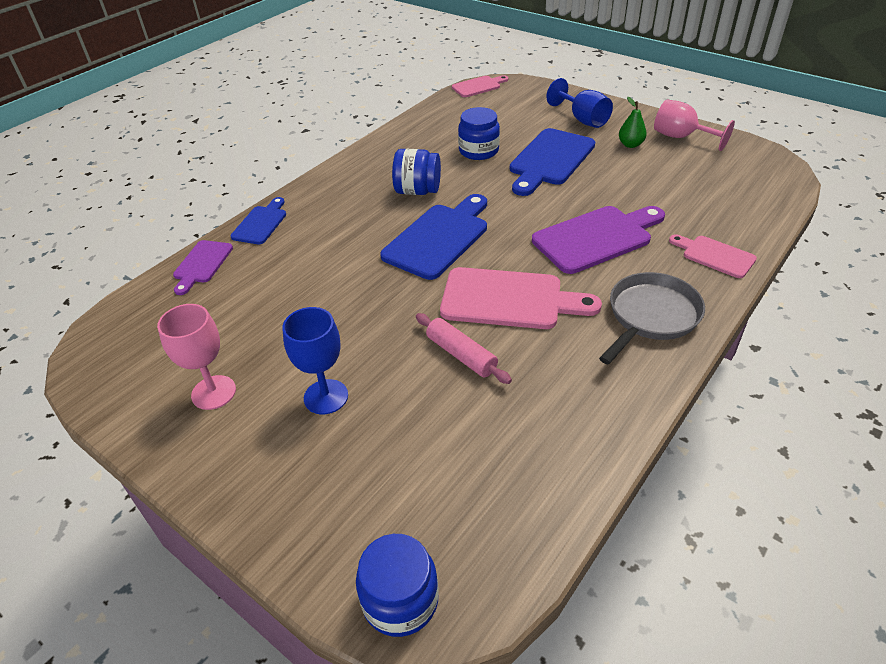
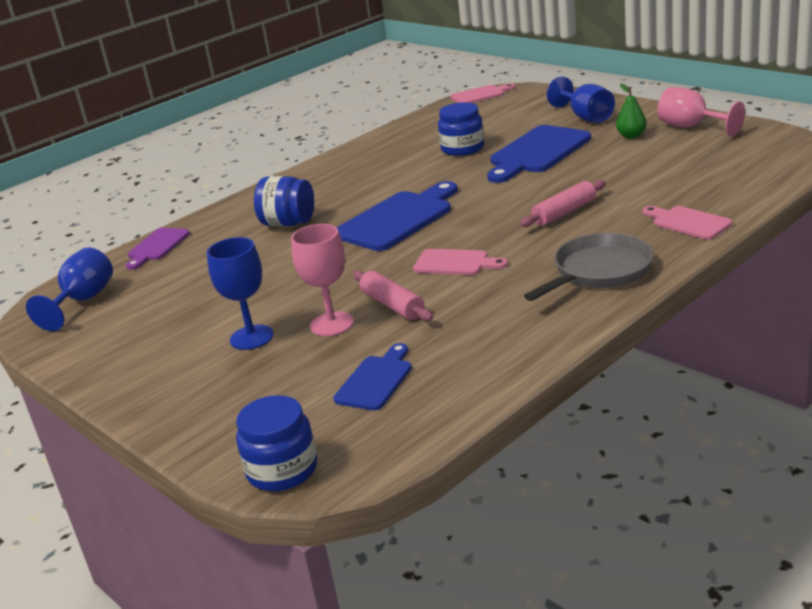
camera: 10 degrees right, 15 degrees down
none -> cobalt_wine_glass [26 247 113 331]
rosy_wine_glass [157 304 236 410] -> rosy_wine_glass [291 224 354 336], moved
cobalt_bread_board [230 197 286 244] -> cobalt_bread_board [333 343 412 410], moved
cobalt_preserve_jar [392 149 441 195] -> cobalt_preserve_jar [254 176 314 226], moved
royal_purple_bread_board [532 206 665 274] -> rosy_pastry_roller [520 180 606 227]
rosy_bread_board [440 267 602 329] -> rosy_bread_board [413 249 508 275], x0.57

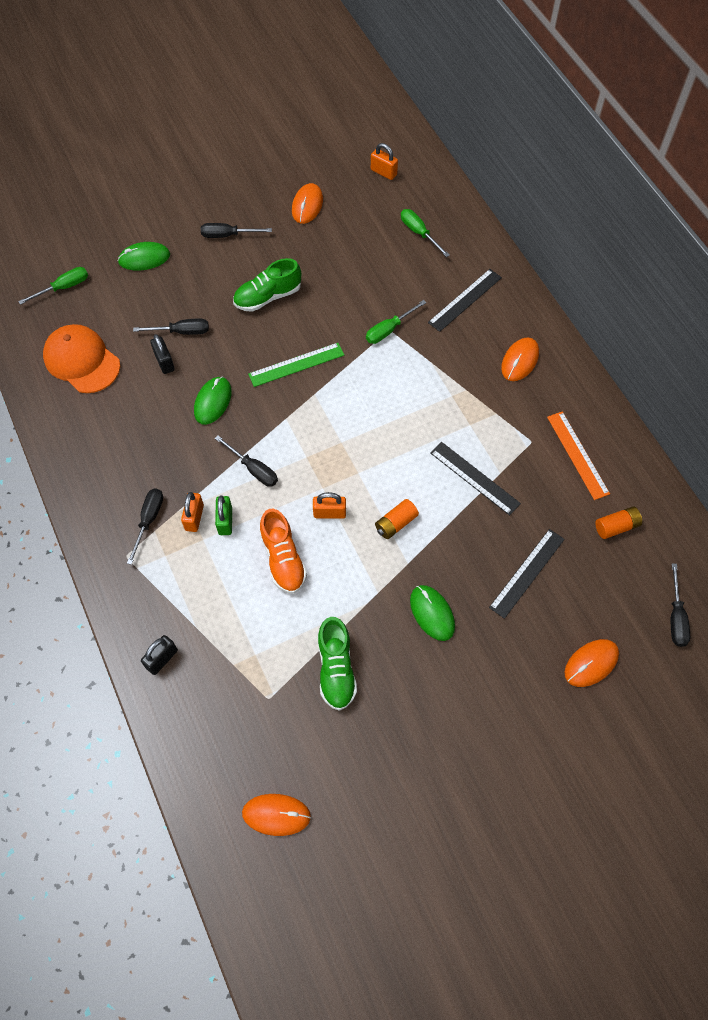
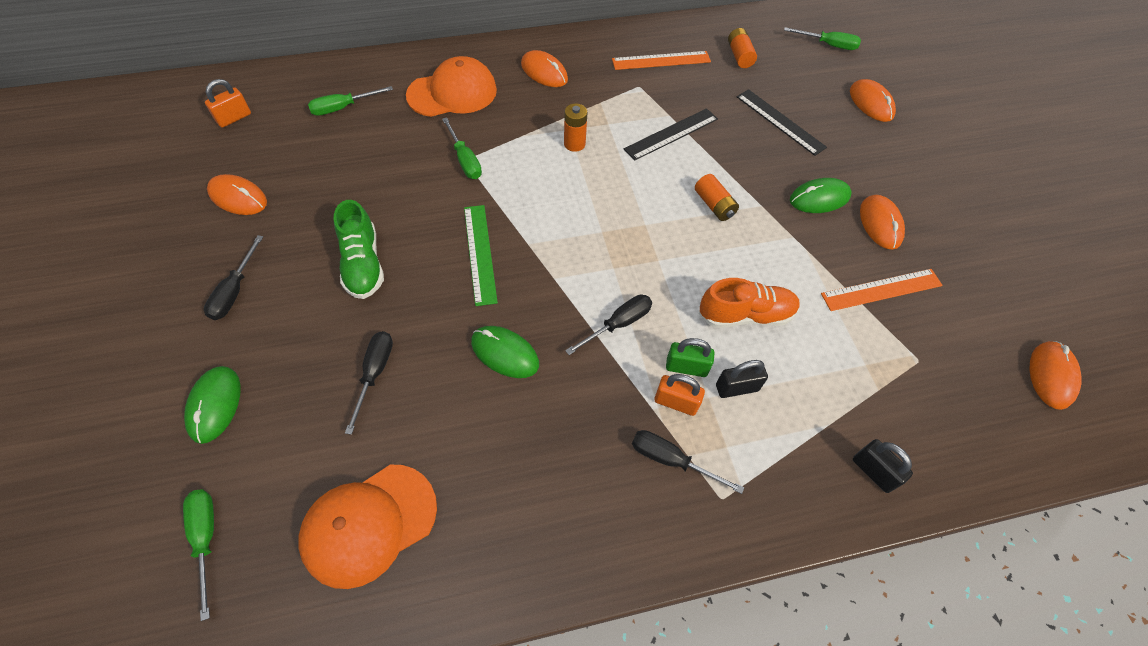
camera: 80 degrees left, 5 degrees down
bright_orange_lock [313 492 346 519] -> none
none -> bright_orange_battery [564 103 588 152]
none -> bright_orange_computer_mouse [860 195 905 250]
jet-black_lock [150 334 175 374] -> jet-black_lock [716 360 768 398], moved
leaf-green_shoe [318 617 357 711] -> bright_orange_ruler [821 269 943 311]
jet-black_ruler [428 269 502 332] -> bright_orange_peaked_cap [406 56 497 117]
jet-black_hand_screwdriver [671 563 690 647] -> leaf-green_hand_screwdriver [784 27 861 50]

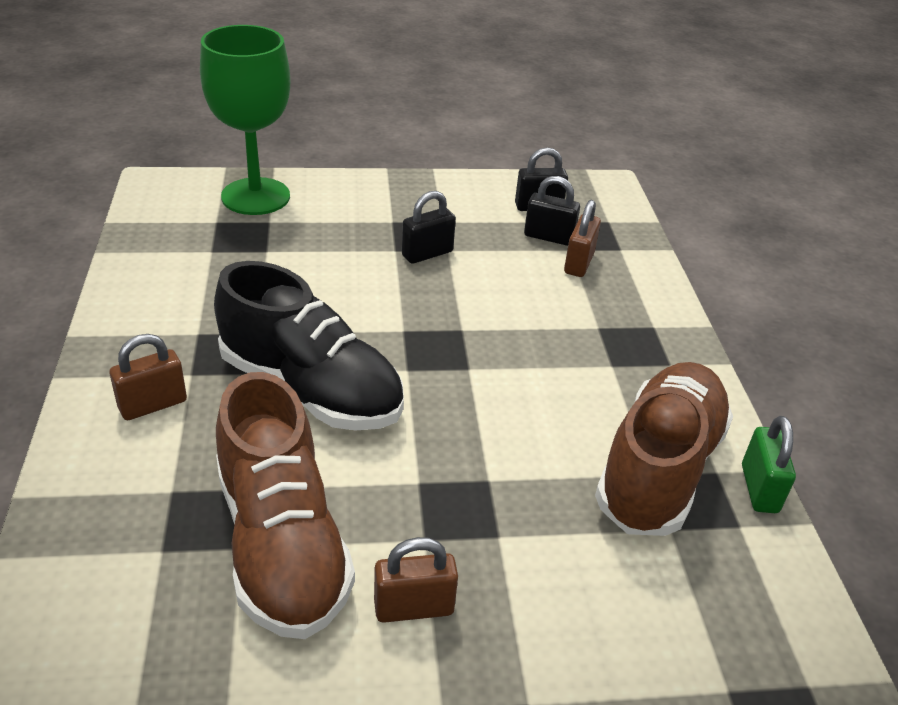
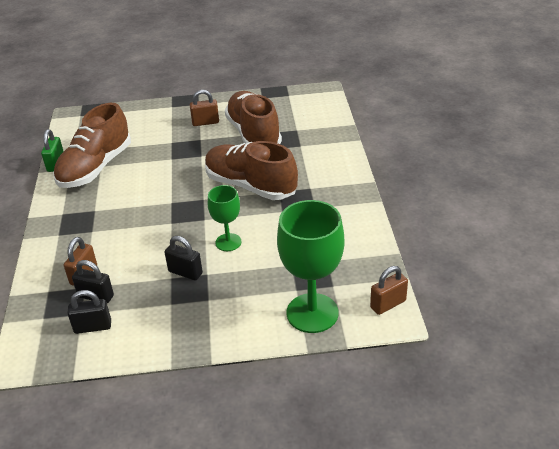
camera: 175 degrees left, 0 degrees up
none -> leaf-green_wine_glass [208 185 241 251]
russet_lock [109 334 187 420] -> russet_lock [370 266 408 315], moved
jet-black_shoe [214 261 404 431] -> russet_shoe [205 141 298 200]
jet-black_lock [402 191 456 264] -> jet-black_lock [165 236 203 281], 60 degrees clockwise

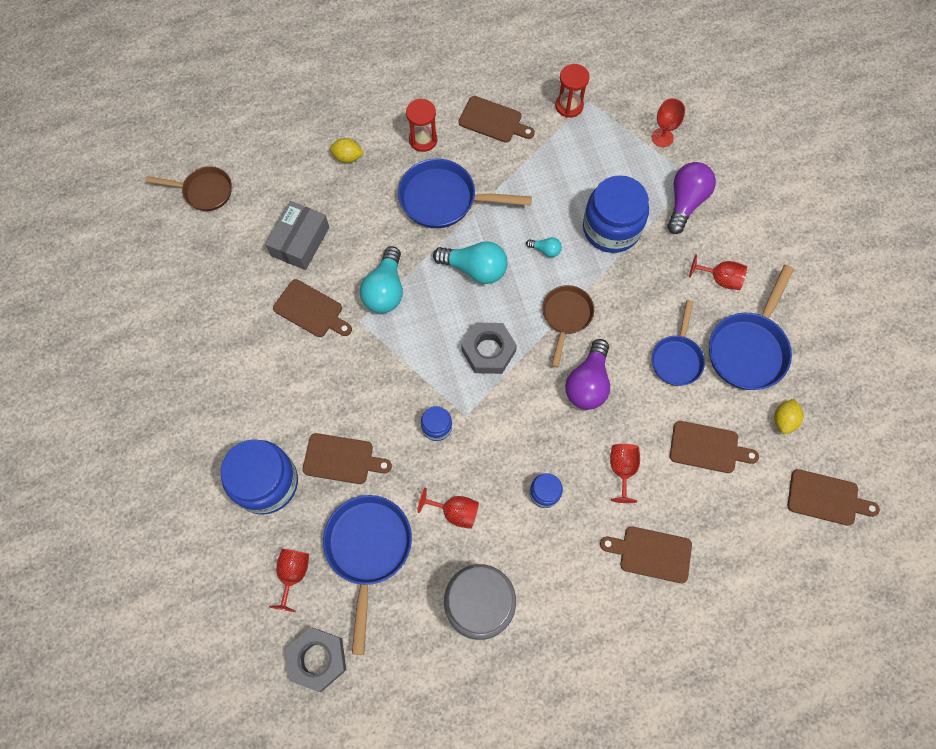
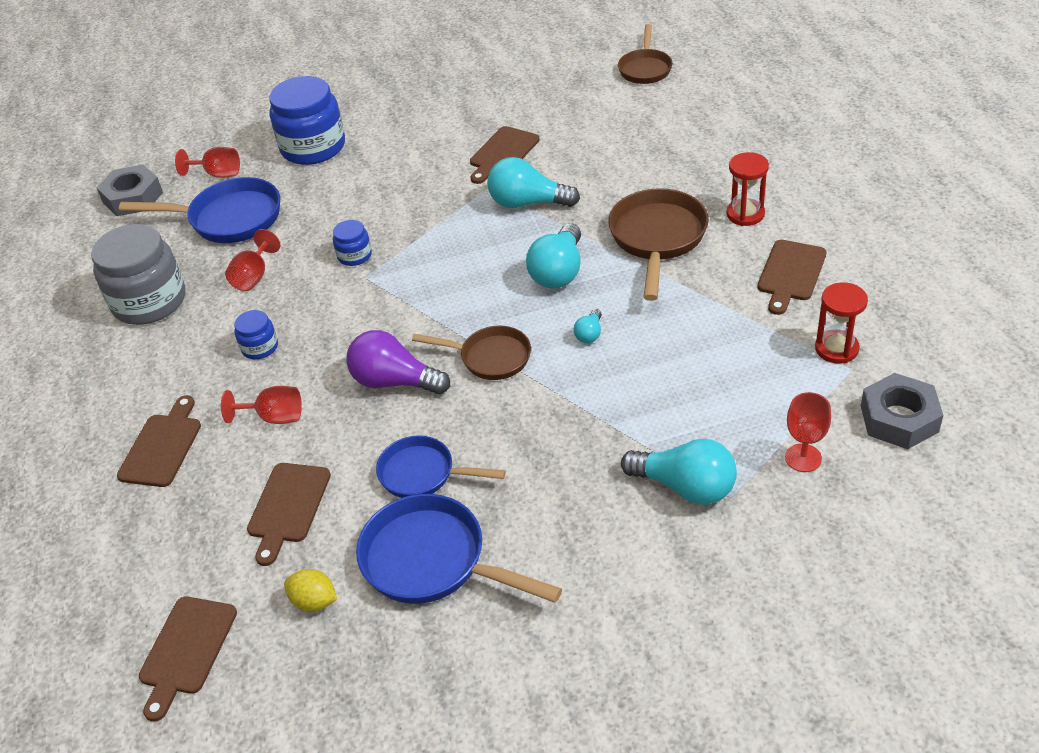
camera: 95 degrees right, 25 degrees down
grey_parcel [265 201 329 270] -> none
russet_bread_board [302 433 392 484] -> none
bright_yellow_toy_lemon [330 138 364 163] -> none
cobalt_preserve_jar [583 175 649 253] -> none
red_wine_glass [689 254 747 290] -> none
grey_hex_nut [461 323 517 374] -> grey_hex_nut [861 373 943 449], moved
cobalt_frying_pan [398 159 532 228] -> russet_frying_pan [608 188 709 301]
royal_purple_lightbulb [667 162 716 234] -> turquoise_lightbulb [621 439 737 505]

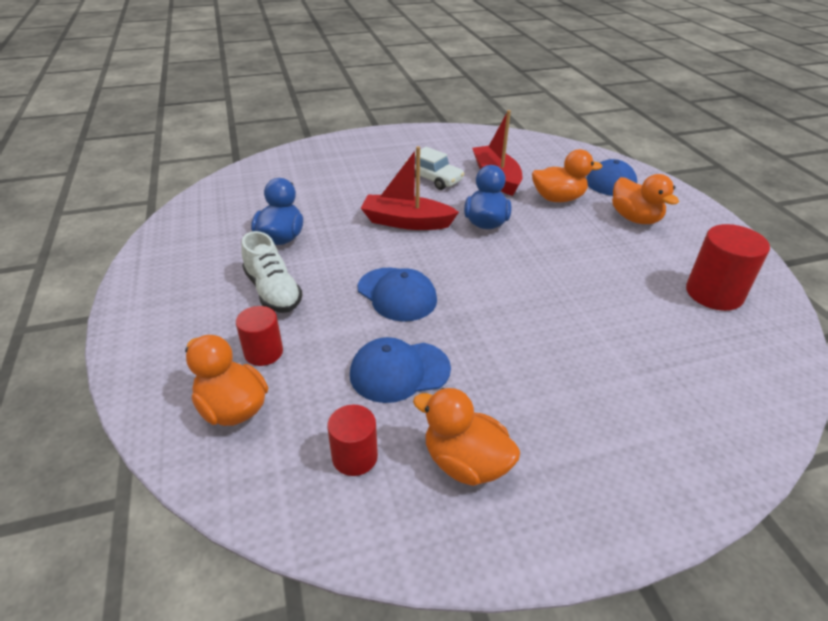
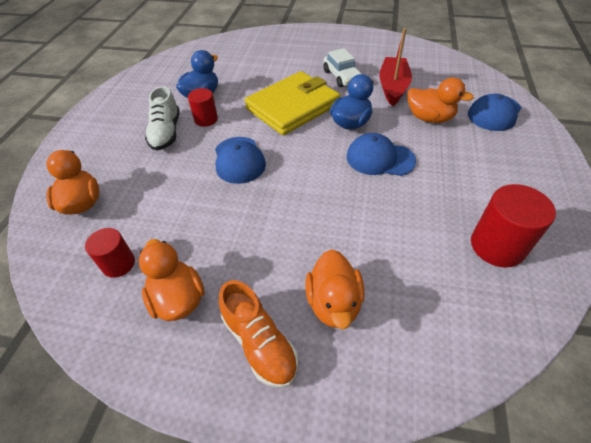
camera: 30 degrees right, 10 degrees up
none -> bright_orange_shoe [219 280 298 388]
red_cylinder_shape [236 306 283 366] -> red_cylinder_shape [188 88 218 127], moved
cobalt_peaked_cap [350 337 451 403] -> cobalt_peaked_cap [347 133 416 176], moved
bright_orange_toy_duck [612 174 679 224] -> bright_orange_toy_duck [305 249 365 329], moved
red_boat [361 146 459 230] -> bright_yellow_card_wallet [245 71 340 135]

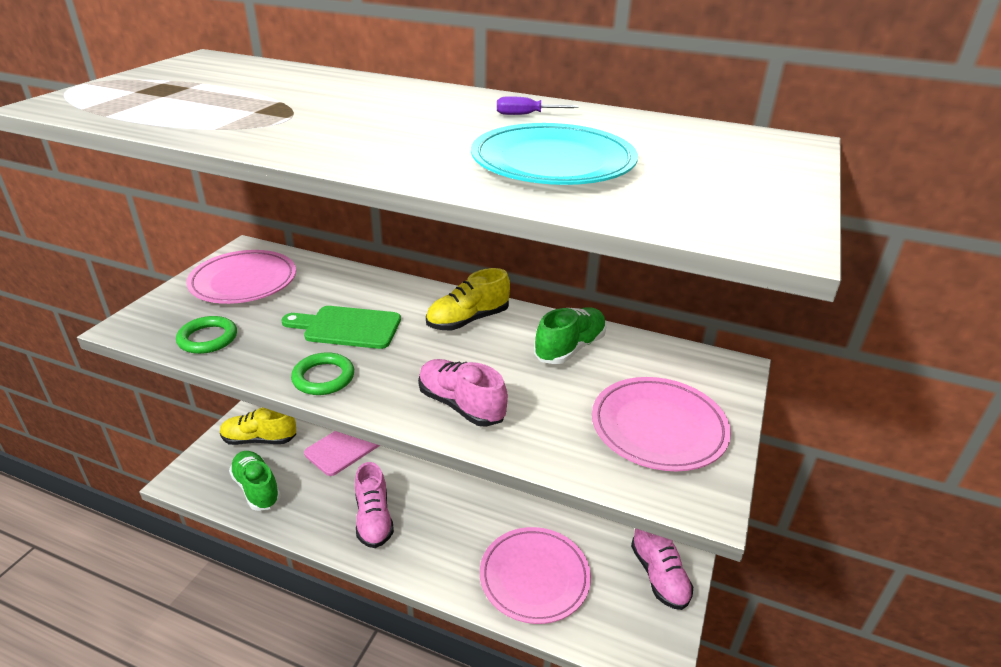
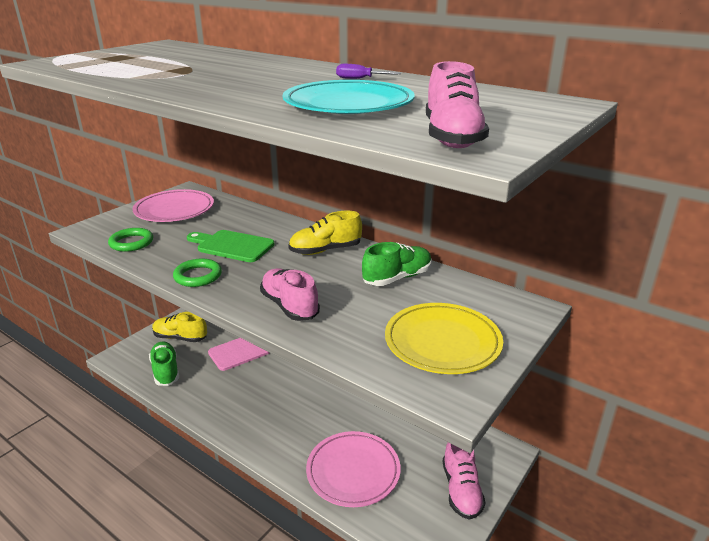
camera: 15 degrees right, 5 degrees down
rosy_shoe [355 462 394 548] -> rosy_shoe [426 61 489 148], moved
rosy_flat_dish [592 377 731 471] -> bright_yellow_flat_dish [385 303 503 374]

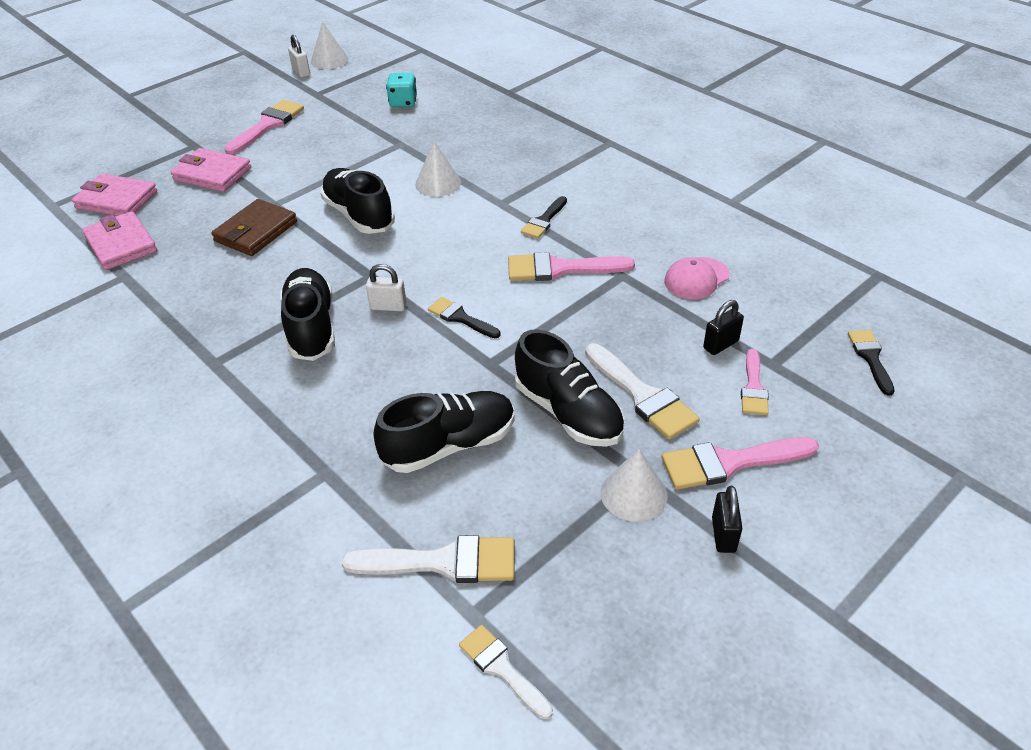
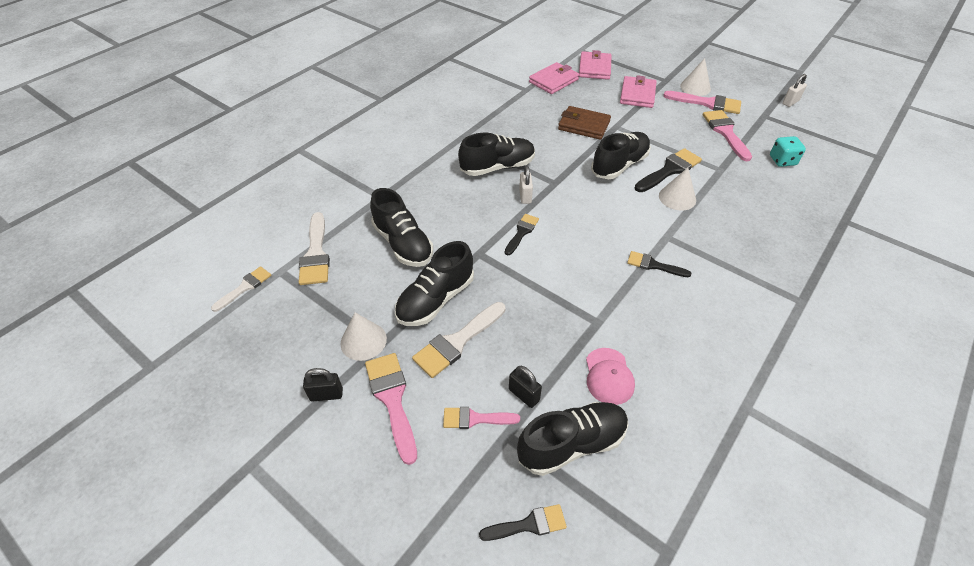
camera: 80 degrees right, 5 degrees up
none -> jet-black_shoe [517 402 629 476]
none -> jet-black_paint_brush [635 148 702 192]
white_cone [311 22 348 69] -> white_cone [680 58 711 96], moved
rosy_paint_brush [508 252 635 281] -> rosy_paint_brush [703 110 752 161], moved
rosy_peaked_cap [664 257 730 299] -> rosy_peaked_cap [586 348 635 405], 135 degrees counterclockwise

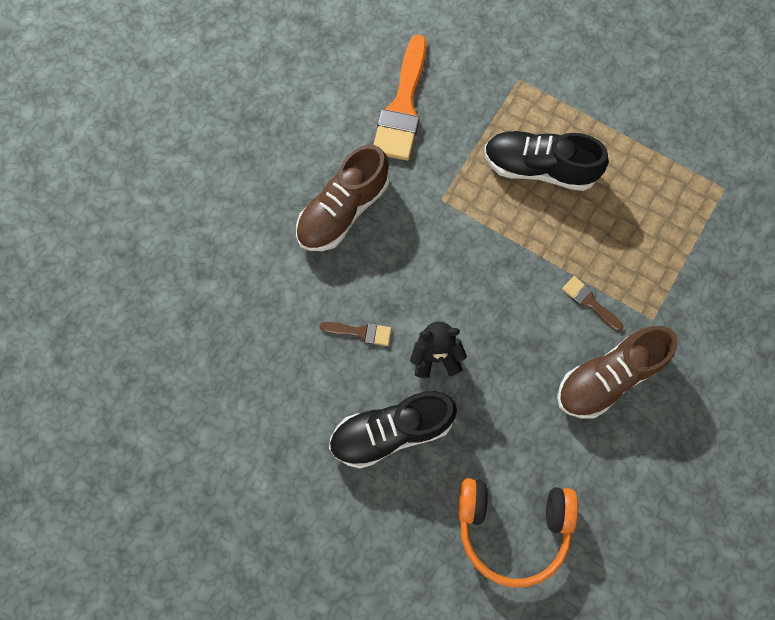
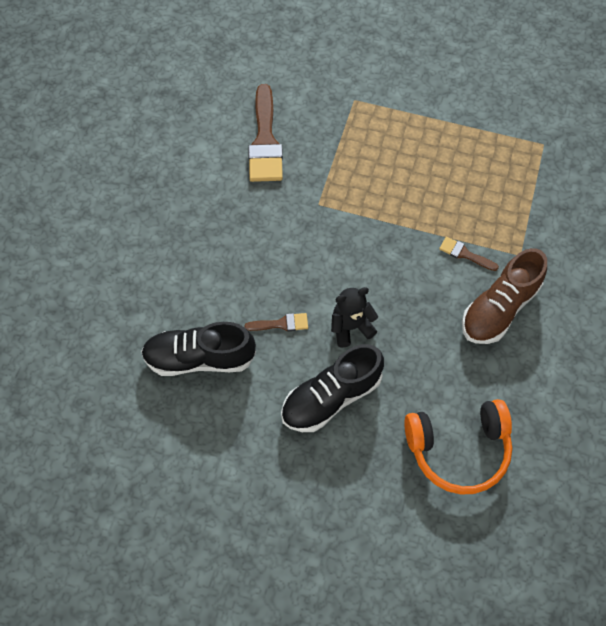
camera: 15 degrees left, 10 degrees down
russet_shoe [296 145 390 251] -> none
jet-black_shoe [484 131 609 191] -> jet-black_shoe [141 322 256 376], moved
bright_orange_paint_brush [373 35 427 161] -> russet_paint_brush [248 84 283 182]

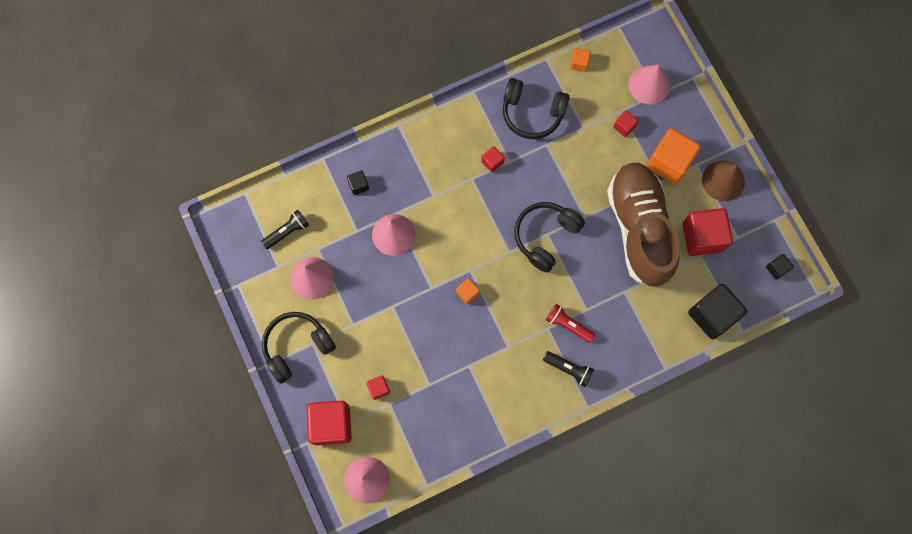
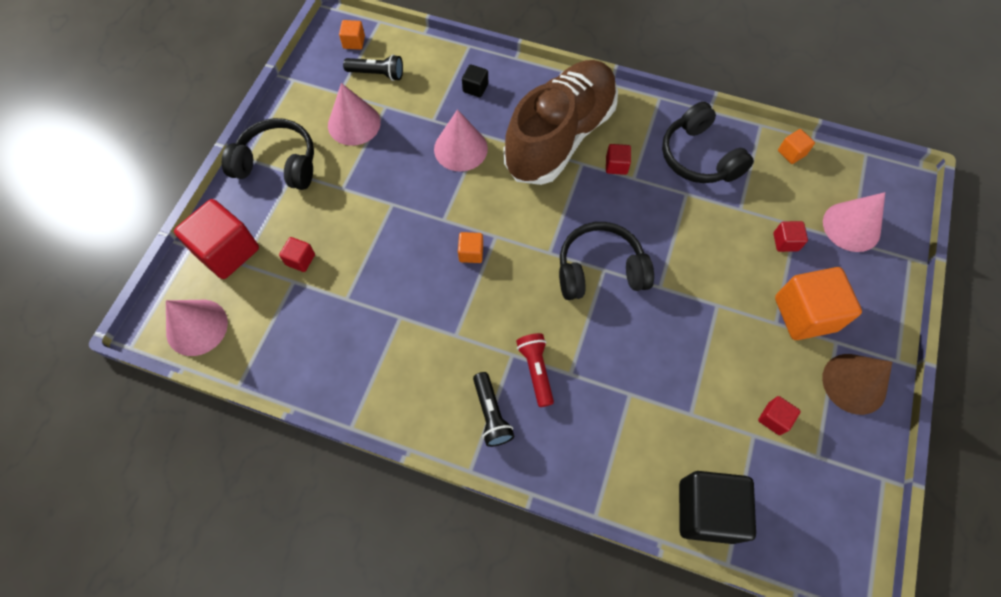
camera: 45 degrees right, 10 degrees down
jet-black_cube [766 254 794 280] -> none
none -> bright_orange_cube [339 20 365 50]
russet_shoe [607 162 680 287] -> russet_shoe [503 60 618 185], moved
red_cube [683 208 733 256] -> red_cube [758 396 801 435], x0.47

